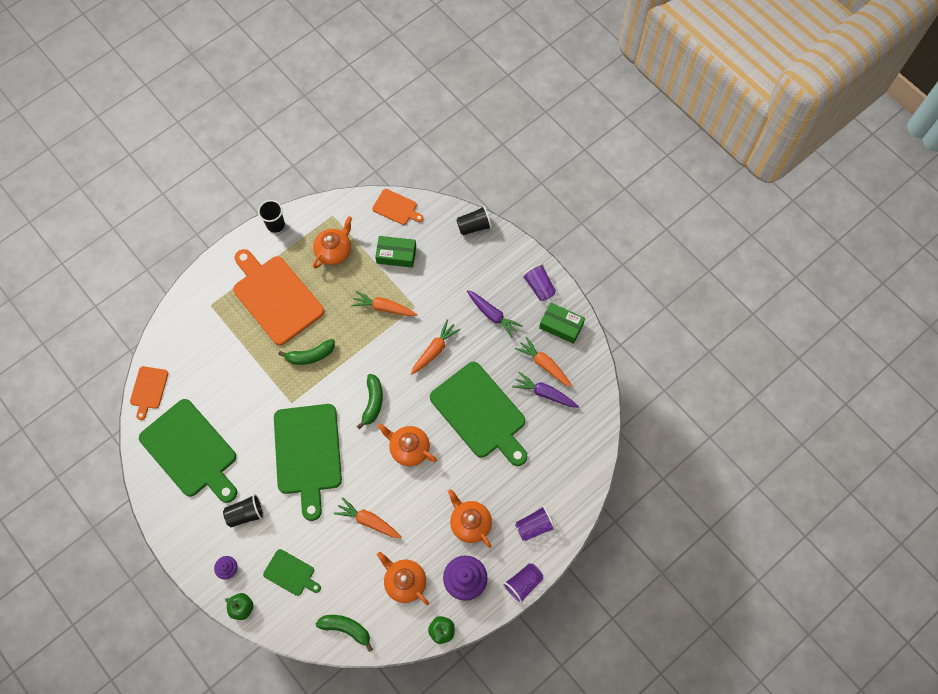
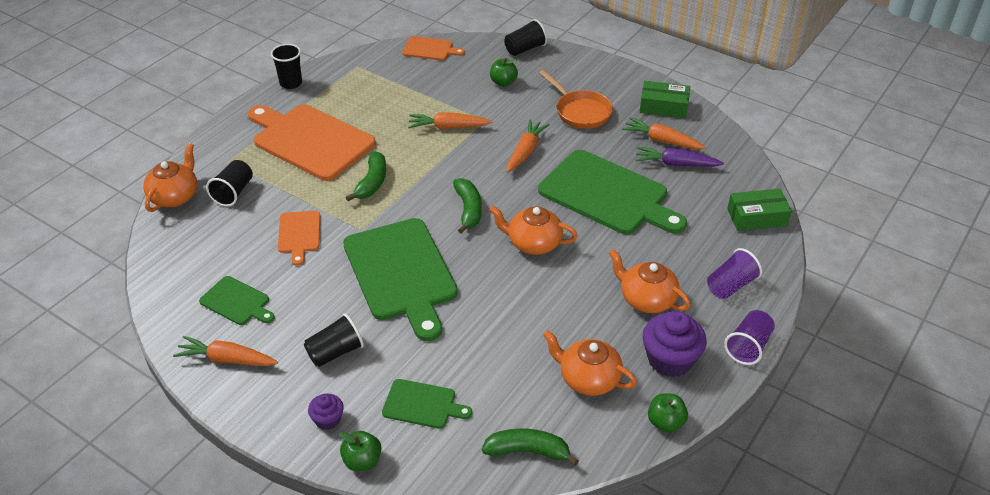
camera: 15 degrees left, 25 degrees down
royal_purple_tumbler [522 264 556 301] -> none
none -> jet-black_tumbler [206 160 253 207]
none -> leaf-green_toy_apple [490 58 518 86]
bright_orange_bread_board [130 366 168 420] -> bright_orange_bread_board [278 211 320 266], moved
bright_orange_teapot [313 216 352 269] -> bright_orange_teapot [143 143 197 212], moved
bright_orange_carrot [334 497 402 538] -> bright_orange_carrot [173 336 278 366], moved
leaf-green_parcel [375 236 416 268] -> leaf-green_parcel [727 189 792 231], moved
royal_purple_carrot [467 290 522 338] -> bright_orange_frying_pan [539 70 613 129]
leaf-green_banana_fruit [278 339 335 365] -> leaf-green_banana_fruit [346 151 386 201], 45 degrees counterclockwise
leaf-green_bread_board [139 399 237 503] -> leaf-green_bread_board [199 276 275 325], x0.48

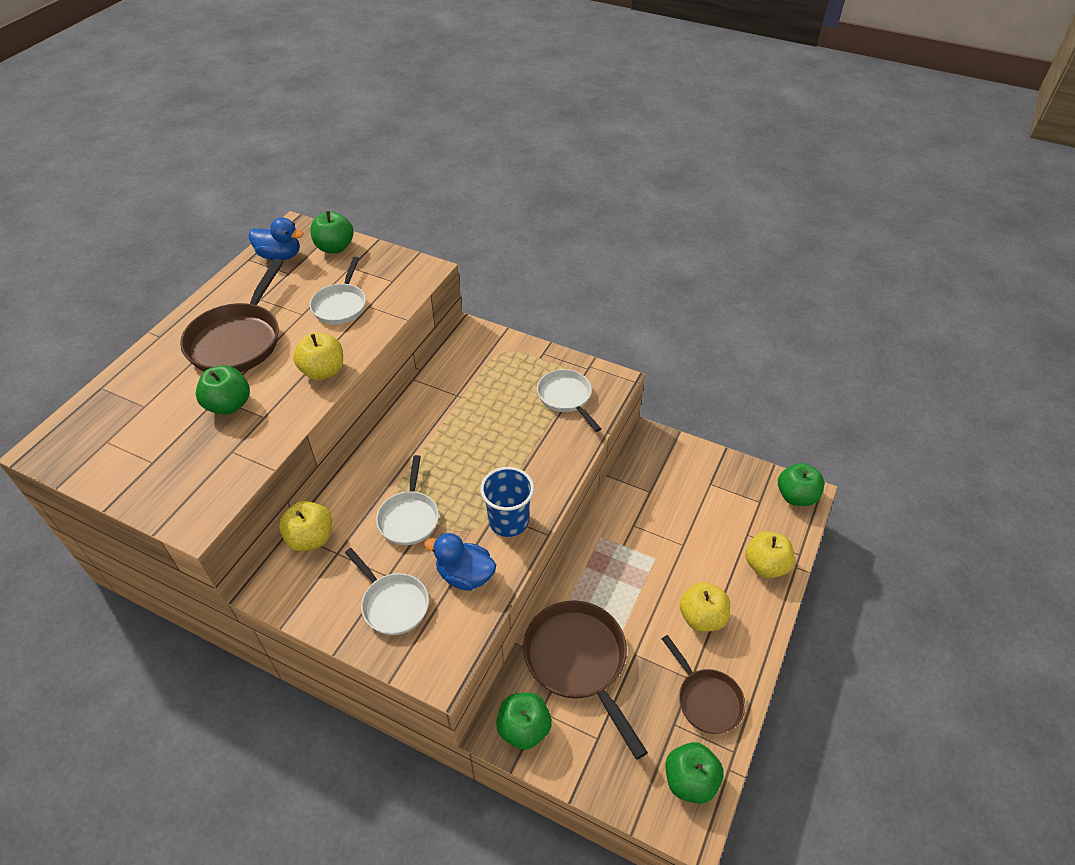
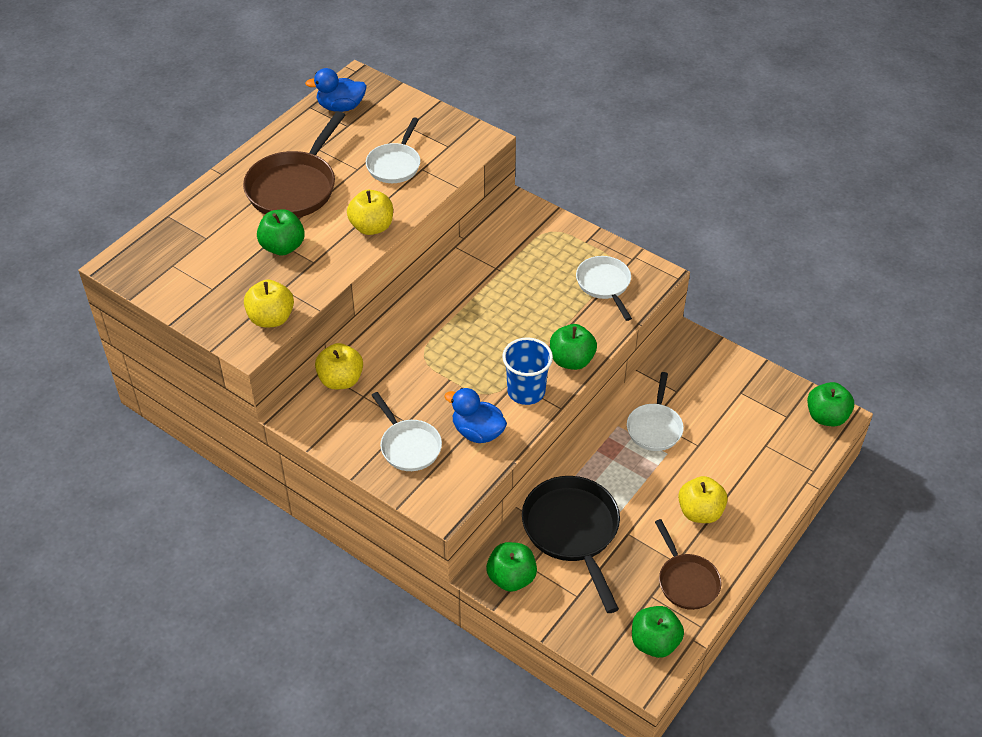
camera: 10 degrees right, 0 degrees up
leaf-green_toy_apple [311 211 354 253] -> leaf-green_toy_apple [550 324 597 370], moved
white_frying_pan [376 455 439 545] -> white_frying_pan [627 372 684 451], moved
bright_yellow_toy_apple [745 531 795 578] -> bright_yellow_toy_apple [244 279 294 327], moved
russet_frying_pan [523 600 648 760] -> jet-black_frying_pan [522 476 620 613]
cobalt_toy_duck [248 217 304 260] -> cobalt_toy_duck [305 68 367 112], 150 degrees clockwise

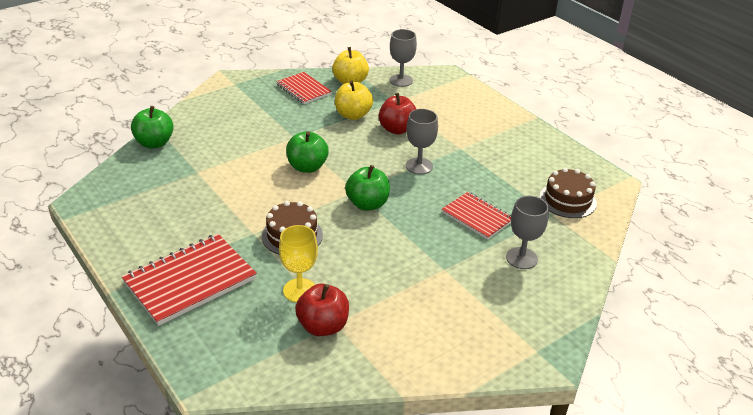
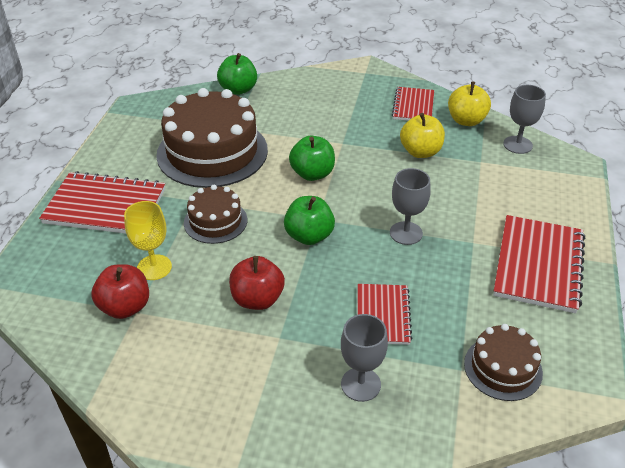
camera: 50 degrees right, 5 degrees up
none -> russet_gateau [156 88 268 188]
none -> red_exercise_book [493 215 585 313]
red_toy_apple [379 93 416 135] -> red_toy_apple [229 256 285 310], moved

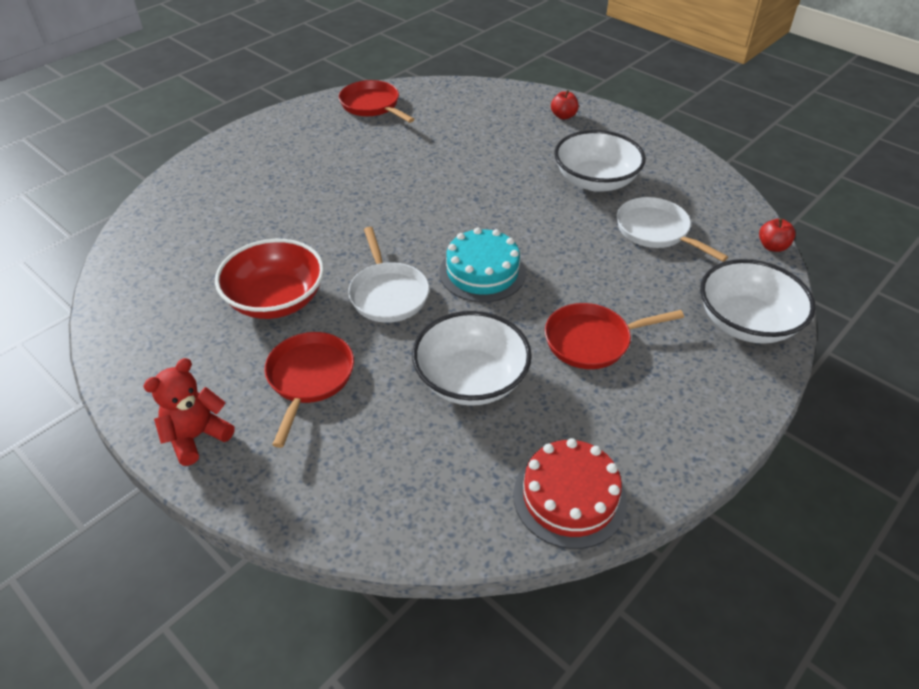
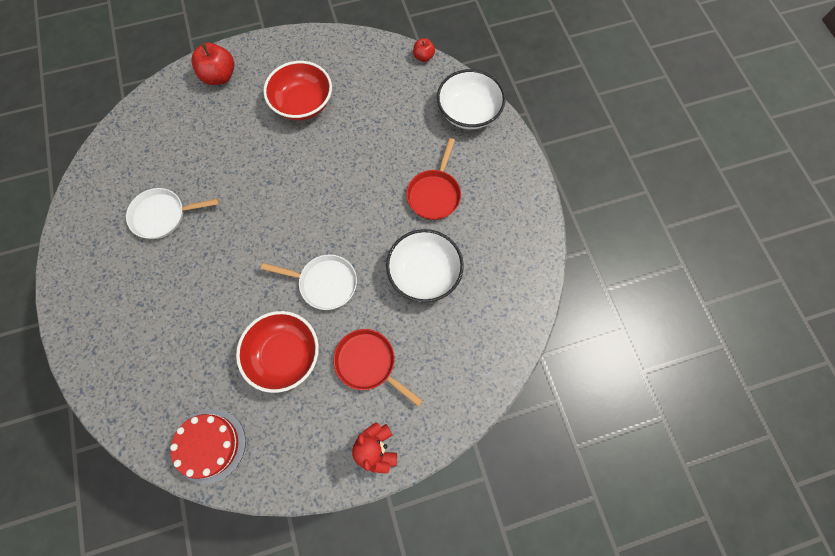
camera: 60 degrees left, 25 degrees up
red_frying_pan [339 80 415 123] -> none
turquoise_gateau [440 227 526 302] -> none
red_gateau [513 438 627 549] -> red_gateau [170 409 246 484], moved
white_frying_pan [616 197 728 262] -> white_frying_pan [126 188 219 239], moved
white_deep_dish [554 130 646 192] -> red_deep_dish [263 61 332 120]
red_toy_apple [551 90 579 119] -> red_toy_apple [191 43 234 85], x1.76

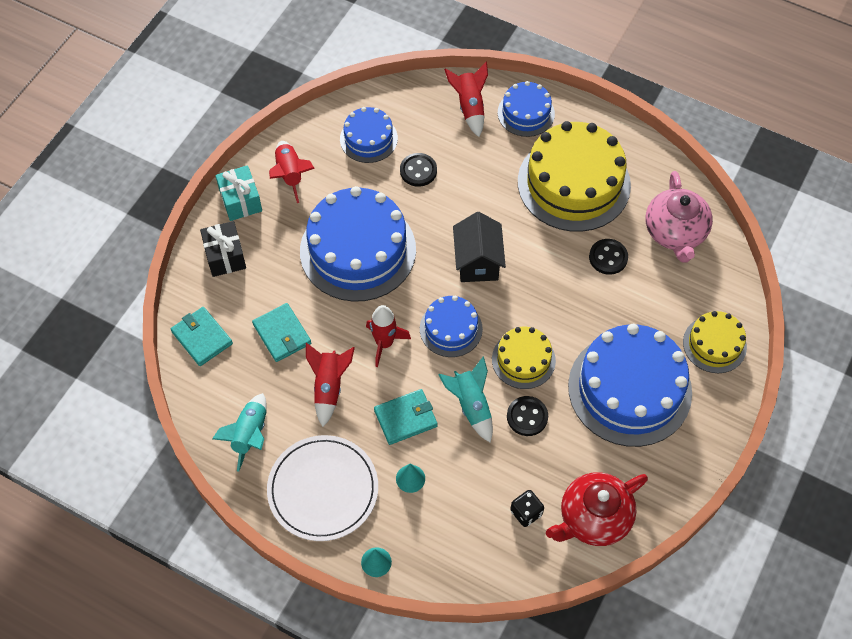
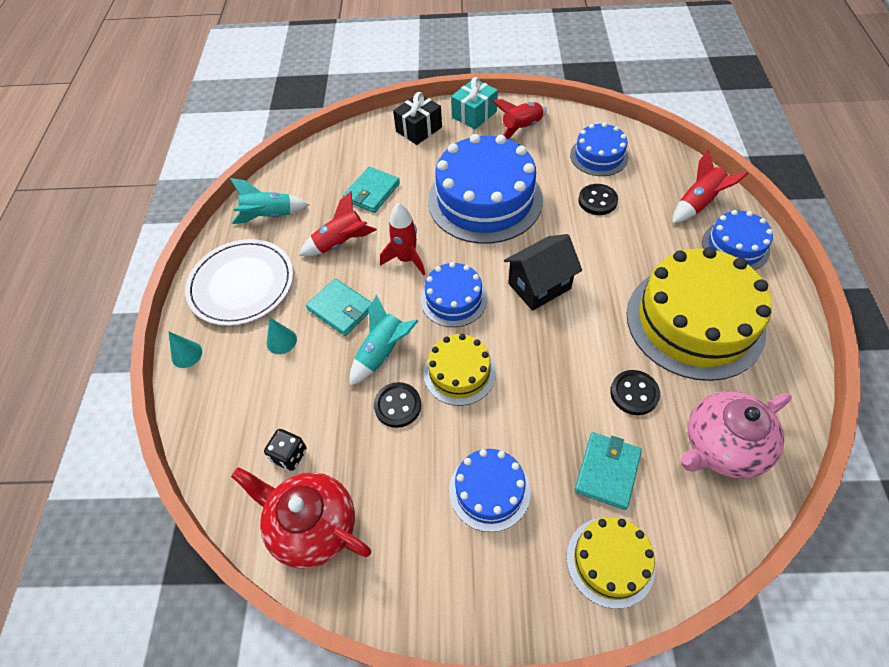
camera: 65 degrees right, 5 degrees down
turquoise_card_wallet [171 307 233 366] -> turquoise_card_wallet [574 432 642 510], moved
cobalt_gateau [568 324 692 447] -> cobalt_gateau [449 449 531 532], x0.52

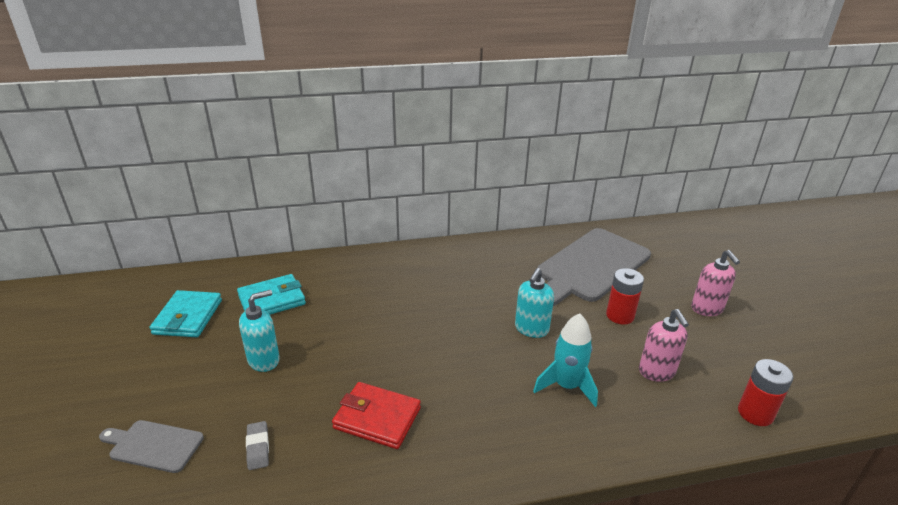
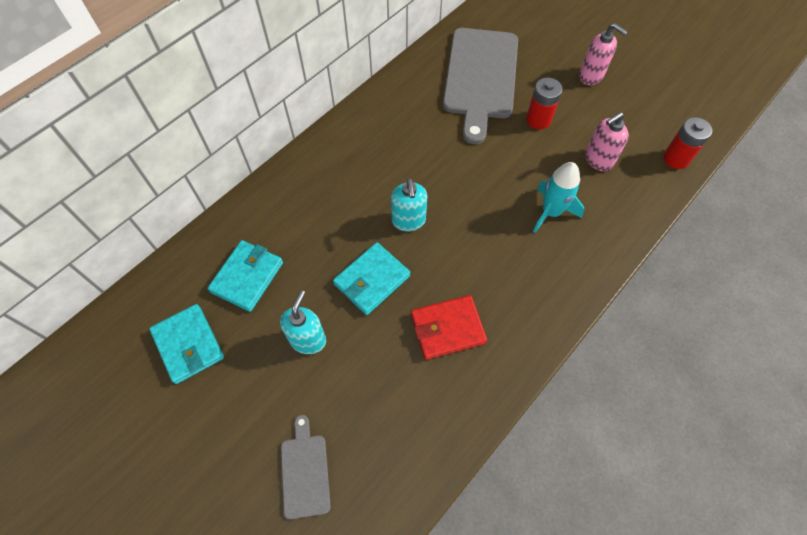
camera: 35 degrees left, 30 degrees up
grey_pencil_eraser [246 421 269 470] -> none
none -> turquoise_card_wallet [333 242 410 315]
turquoise_soap_pump [515 268 554 338] -> turquoise_soap_pump [391 178 427 232], moved
grey_bread_board [99 420 204 473] -> grey_bread_board [281 415 331 519], 105 degrees clockwise
rosy_soap_pump [639 309 689 382] -> rosy_soap_pump [585 112 629 171], 105 degrees clockwise

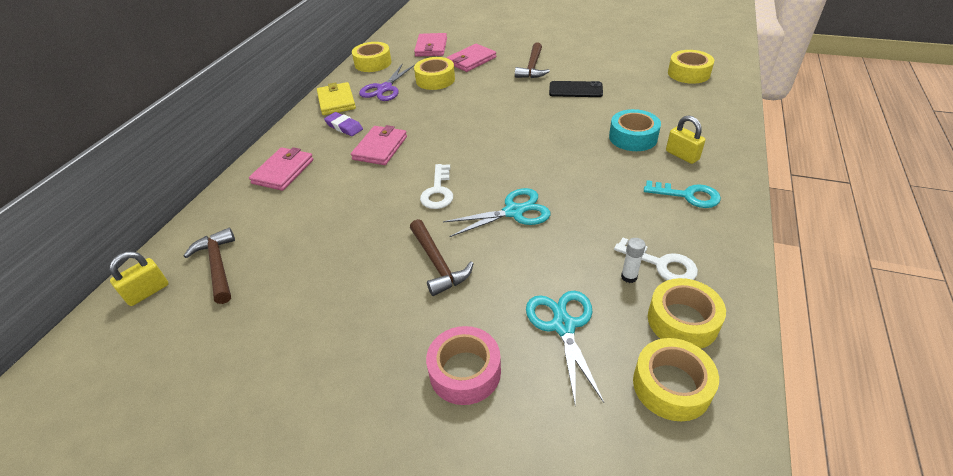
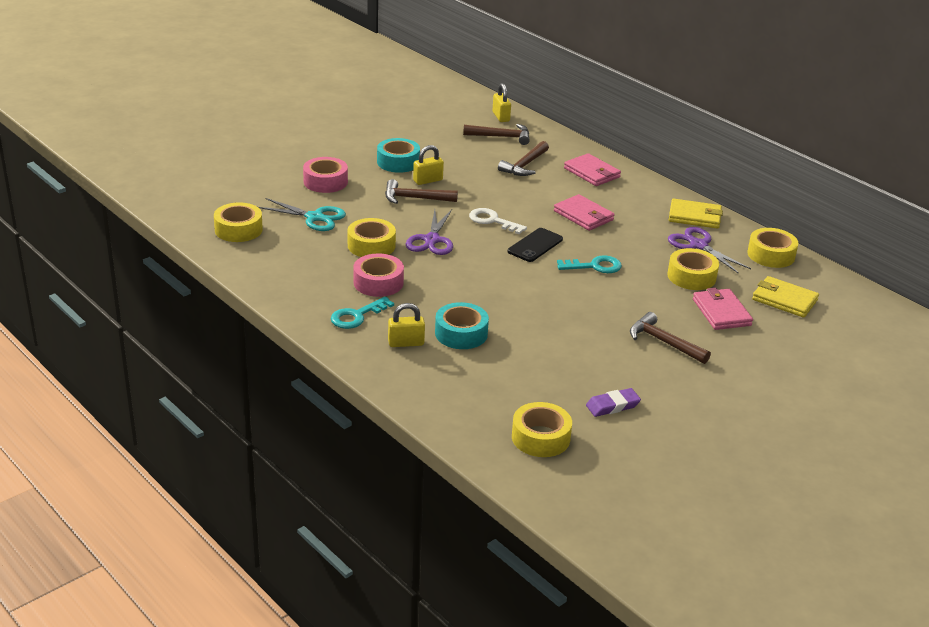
camera: 115 degrees right, 10 degrees down
white_latchkey [614 238 698 280] -> none
white_glue_stick [621 238 646 283] -> none
none -> rosy_tape [353 253 404 297]
none -> turquoise_tape [377 138 420 173]
none -> bright_yellow_lock [413 145 444 185]
none -> russet_carpenter's_hammer [498 141 549 176]
none -> turquoise_latchkey [557 255 622 273]
royal_purple_pencil_eraser [324 112 363 136] -> royal_purple_pencil_eraser [586 388 641 417], moved
jet-black_mobile_phone [549 81 603 97] -> jet-black_mobile_phone [508 228 563 262], moved
bright_yellow_tape [648 278 726 349] -> bright_yellow_tape [348 218 396 257], moved
rosy_card_wallet [414 33 447 57] -> bright_yellow_card_wallet [752 276 819 318]
turquoise_scissors [443 188 551 237] -> royal_purple_scissors [406 209 453 255]

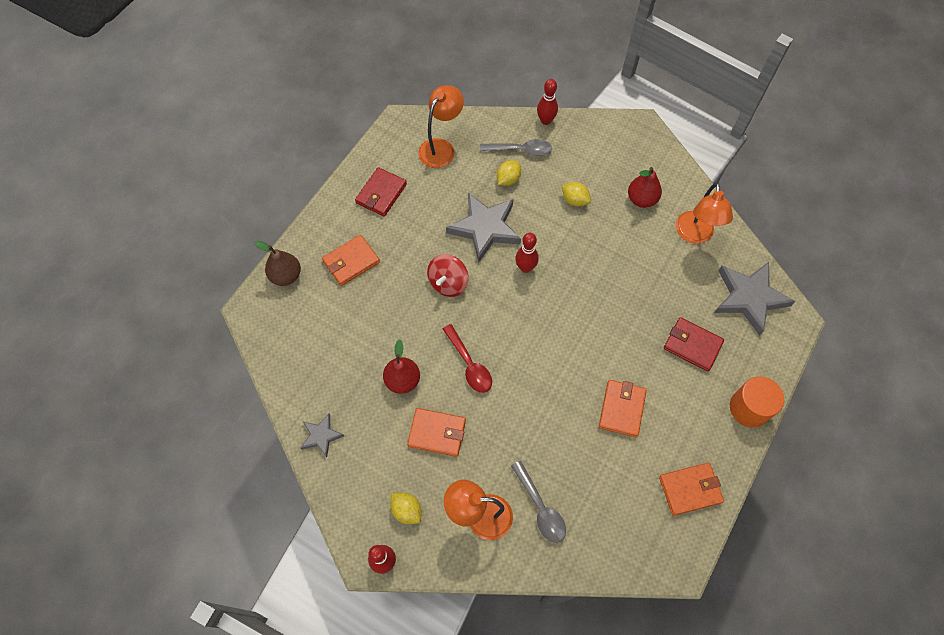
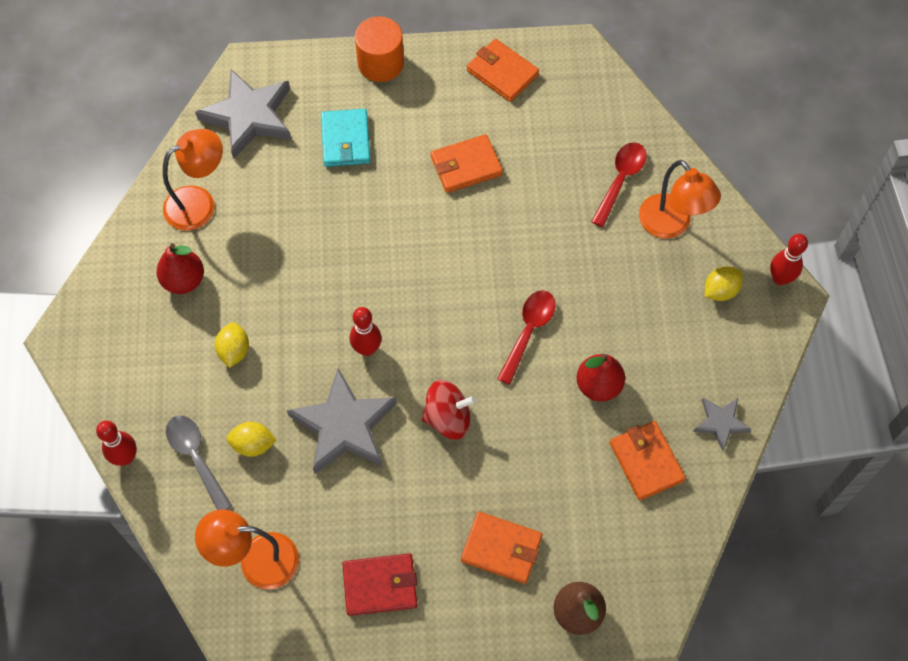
camera: 125 degrees left, 0 degrees up
bright_orange_card_wallet [407 408 466 457] -> bright_orange_card_wallet [610 421 686 500], moved
grey_tablespoon [511 460 566 543] -> red_tablespoon [591 142 647 227]
red_card_wallet [664 317 724 371] -> turquoise_card_wallet [321 109 371 167]
bright_yellow_toy_lemon [391 493 422 524] -> bright_yellow_toy_lemon [705 266 743 301], 45 degrees clockwise

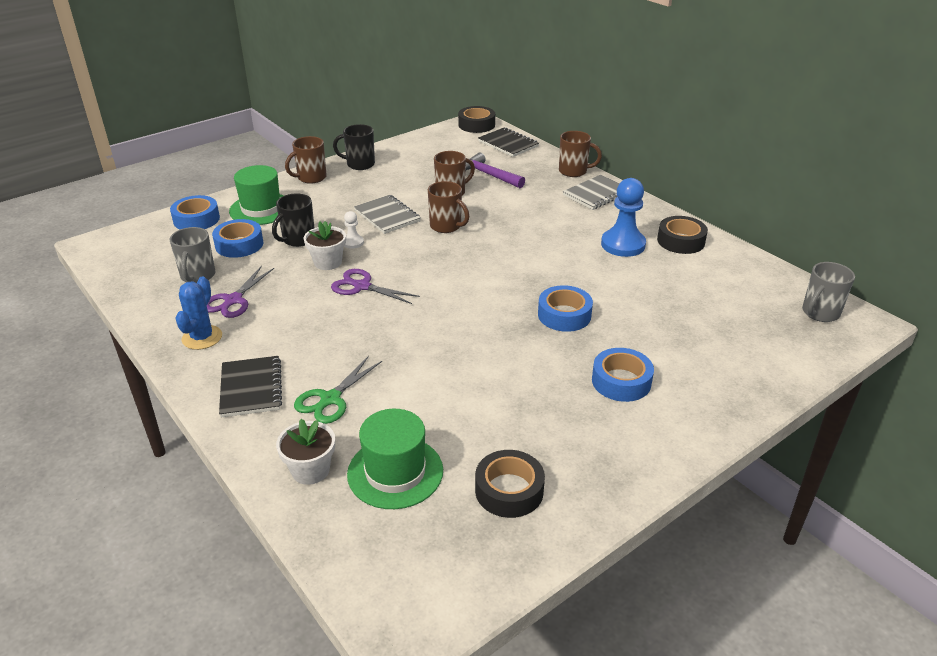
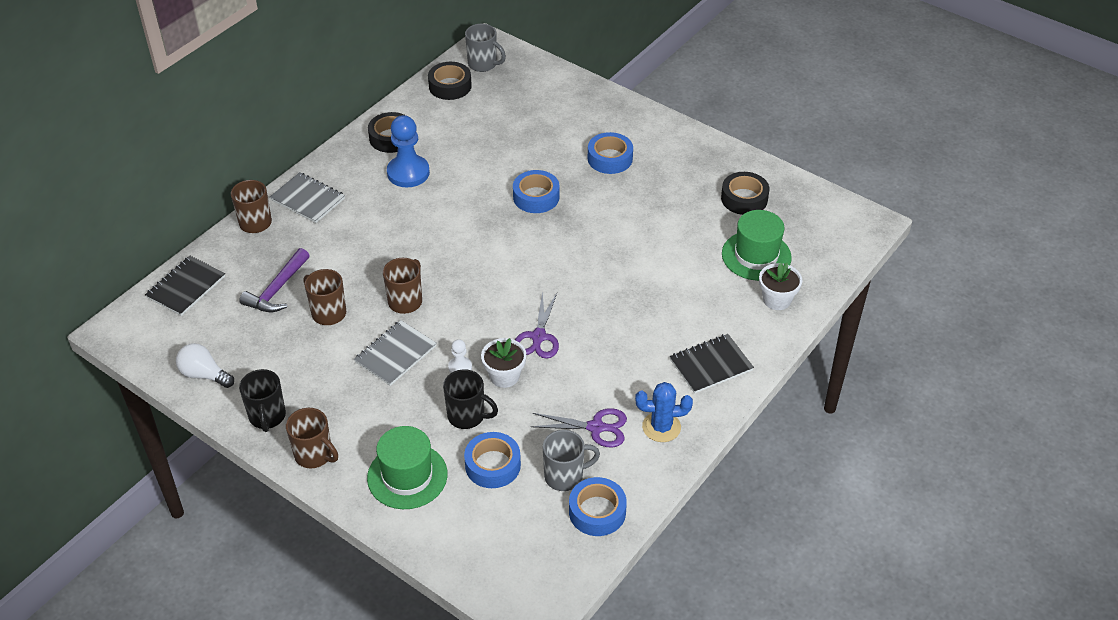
camera: 105 degrees left, 10 degrees up
leaf-green_scissors [294 356 382 424] -> none
none -> white_lightbulb [176 343 234 388]
cobalt_tape [170 195 220 229] -> cobalt_tape [569 477 627 536], moved
jet-black_tape [458 106 495 133] -> jet-black_tape [428 62 472 100], moved

